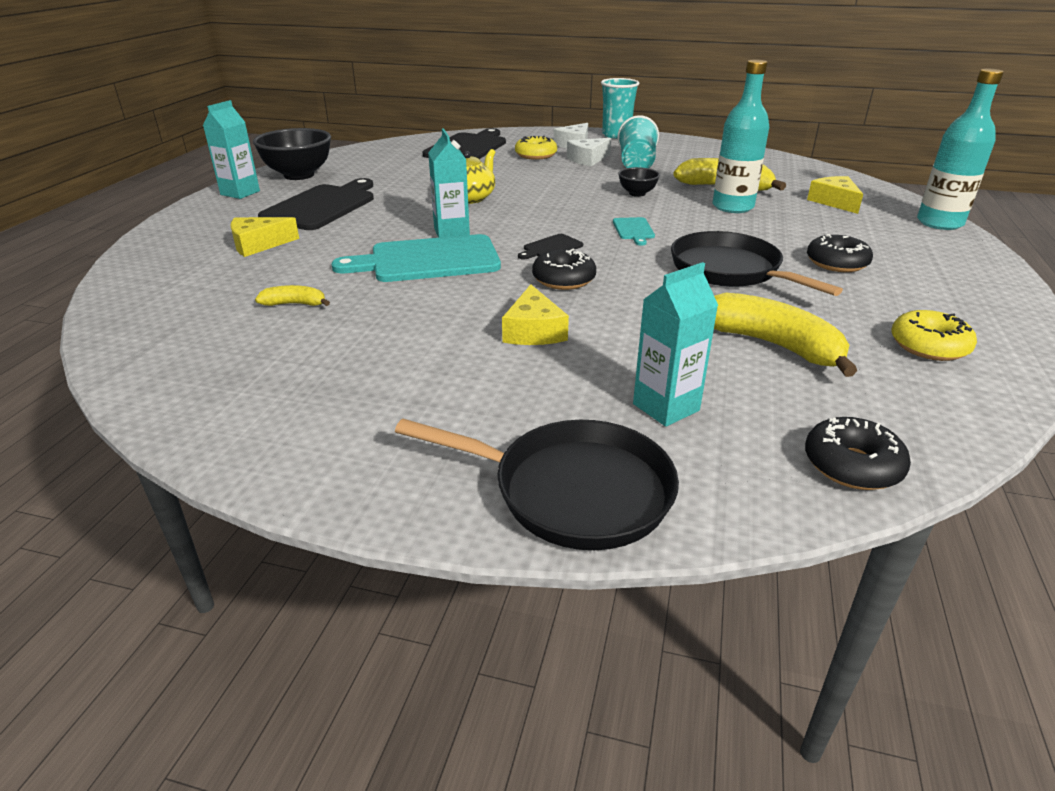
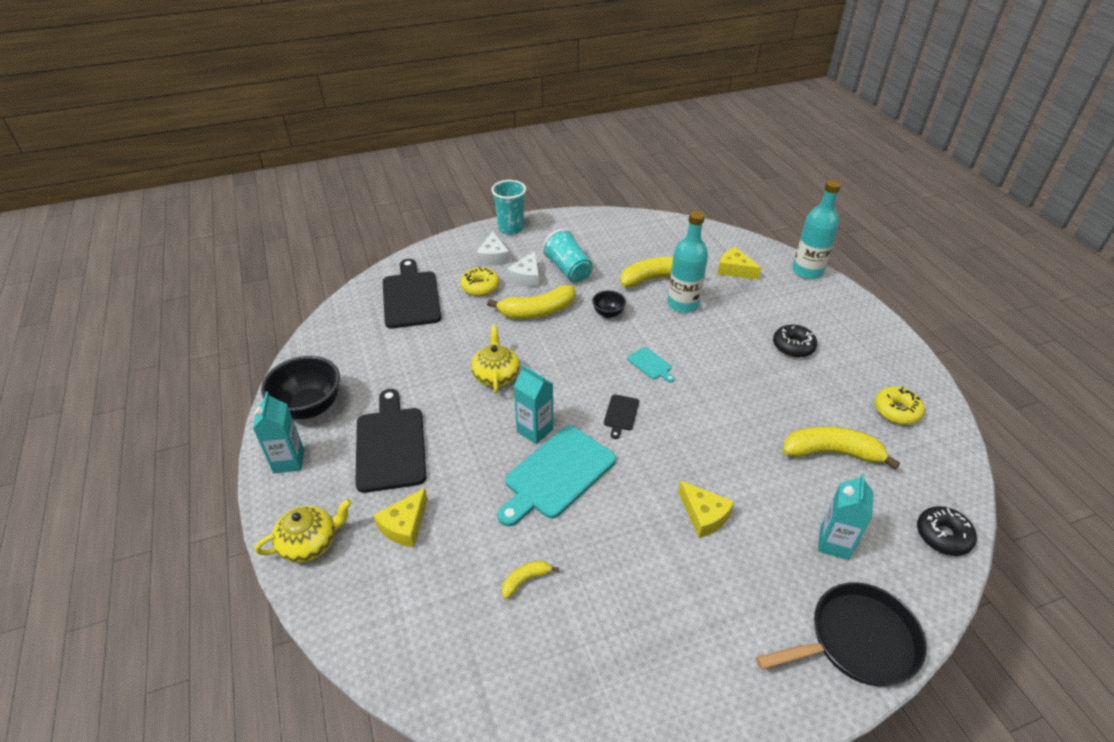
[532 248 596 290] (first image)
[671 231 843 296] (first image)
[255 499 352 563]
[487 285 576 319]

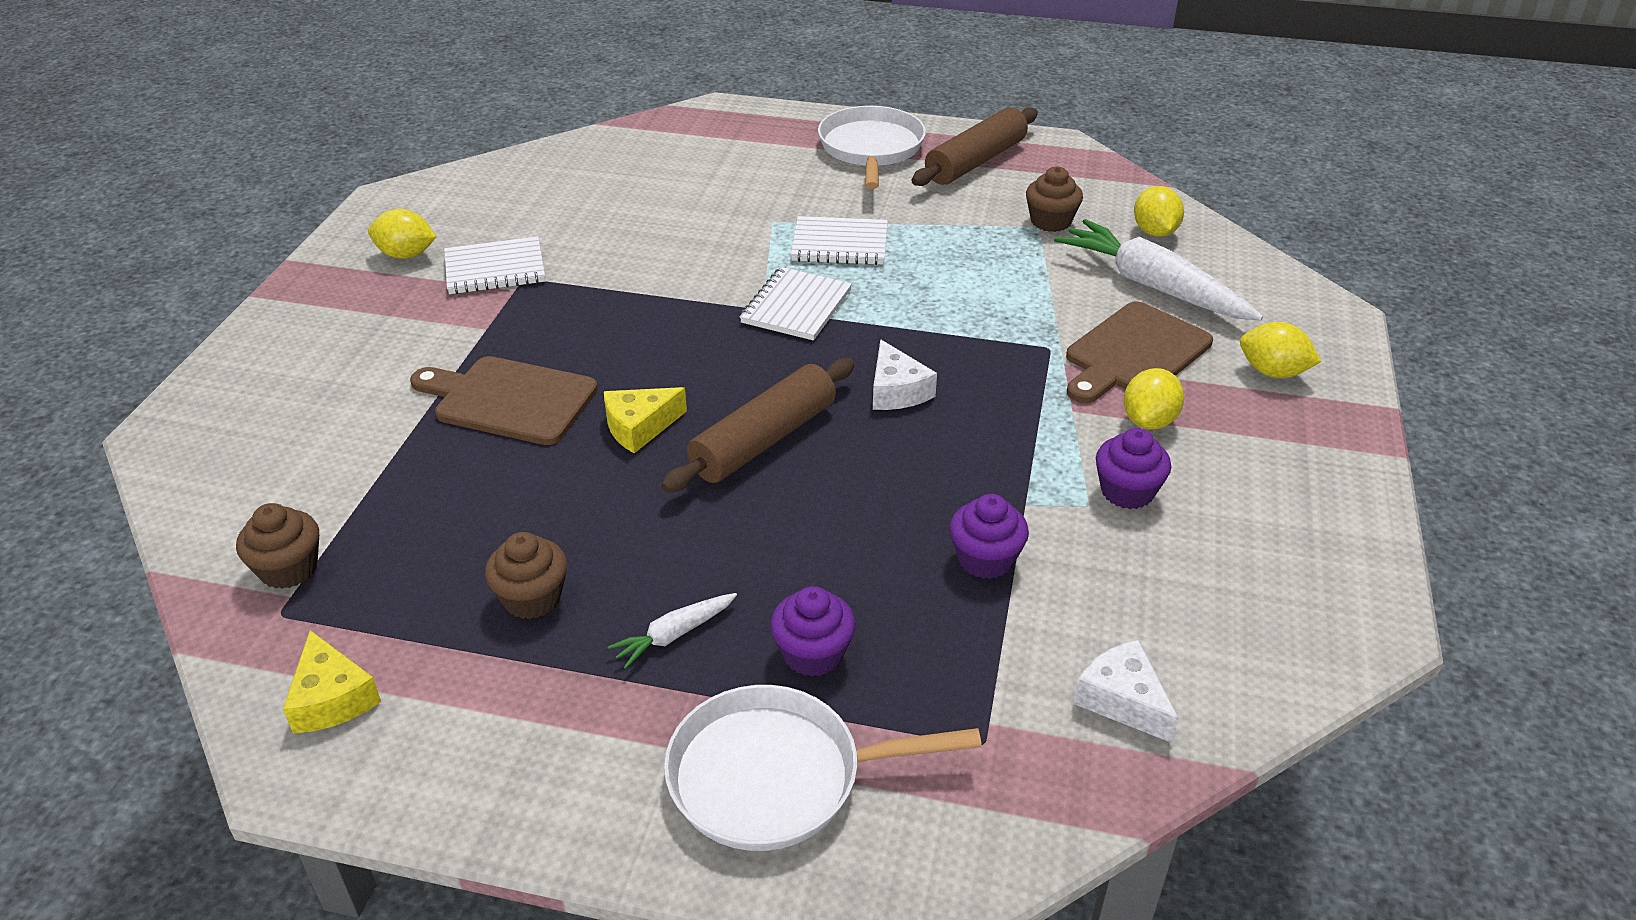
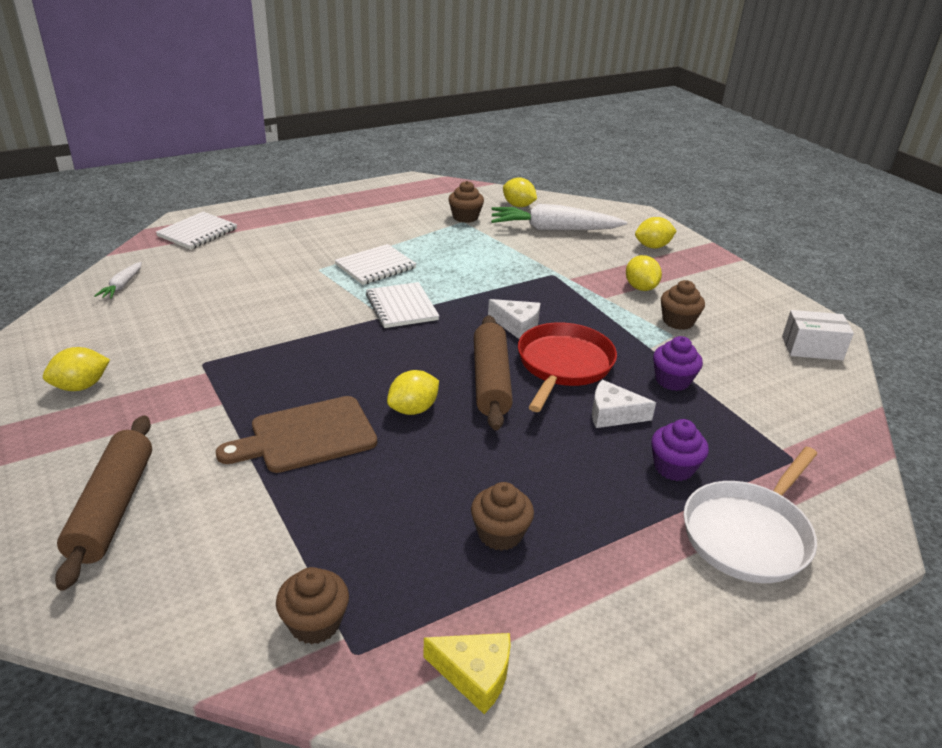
[818 106 926 189] (first image)
[1066 301 1213 403] (first image)
[518 322 617 412]
[782 310 854 360]
[156 212 237 249]
[94 262 142 299]
[55 415 152 591]
[592 380 656 428]
[387 370 439 415]
[661 280 705 330]

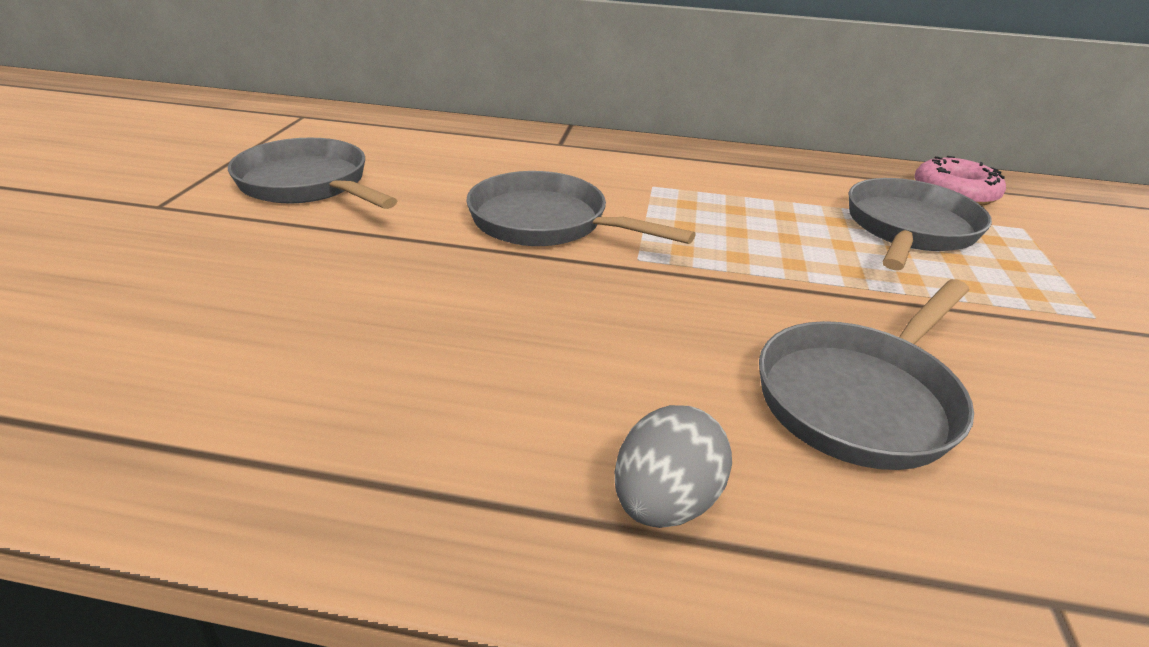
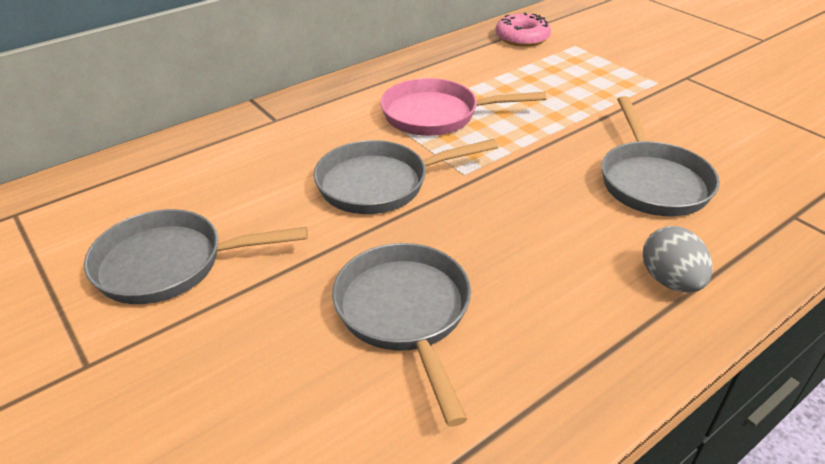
[380 78 546 136]
[332 243 471 427]

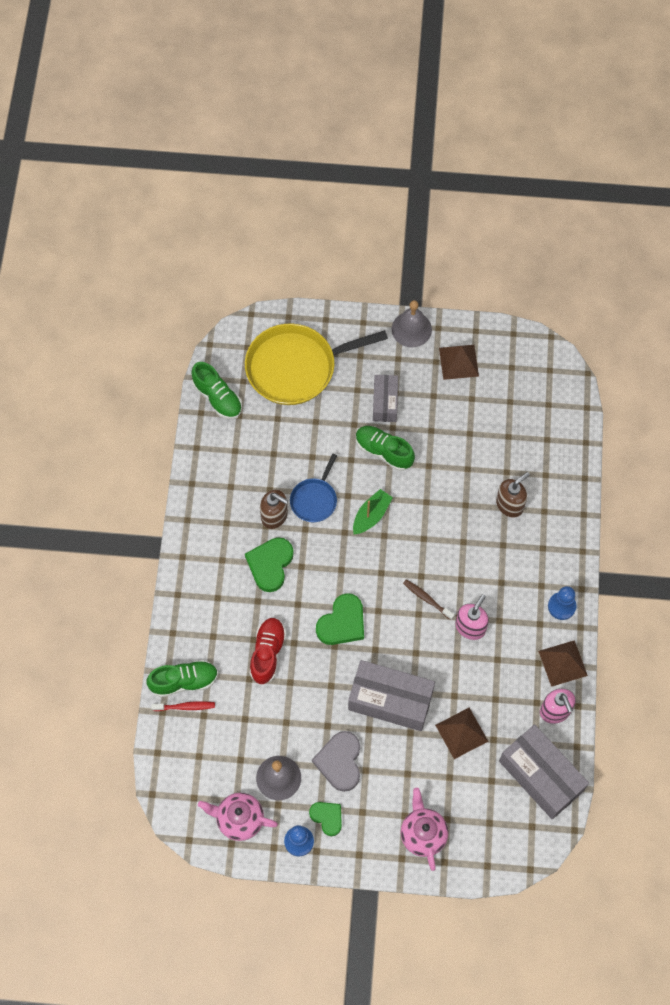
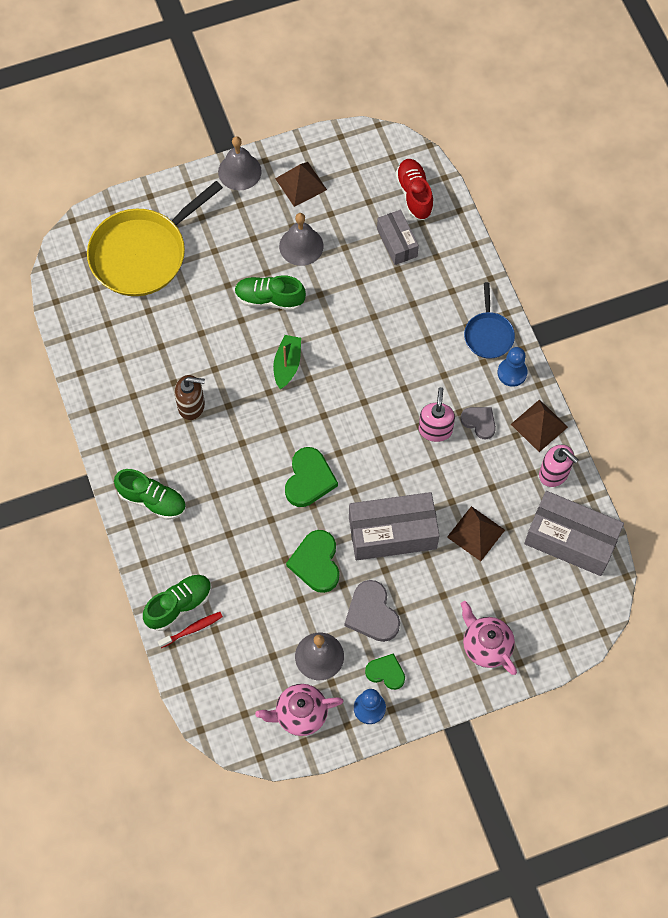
[403 579 455 620] (first image)
[496 472 530 517] (first image)
[279 213 324 266]
[460 407 496 439]
[114 469 186 520]
[286 530 339 593]
[395 159 434 220]
[464 282 515 359]
[377 210 419 265]

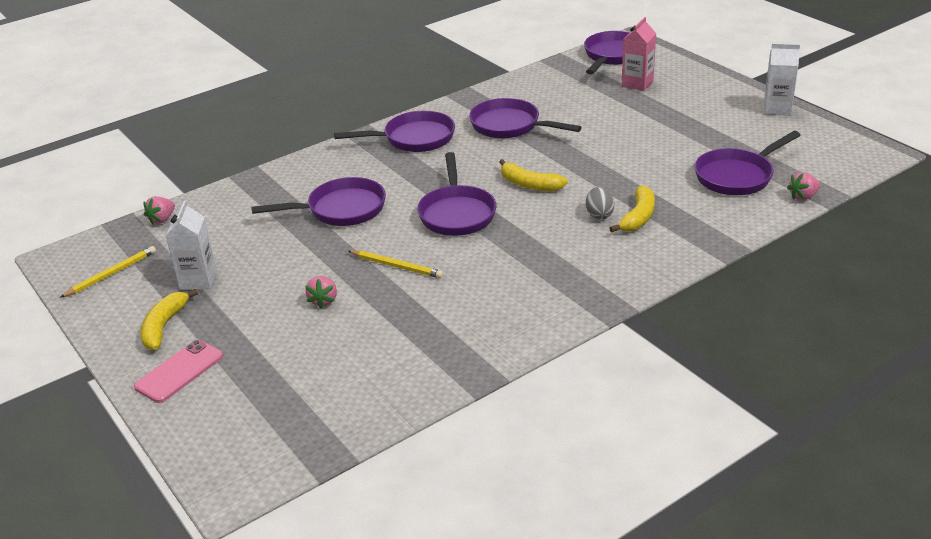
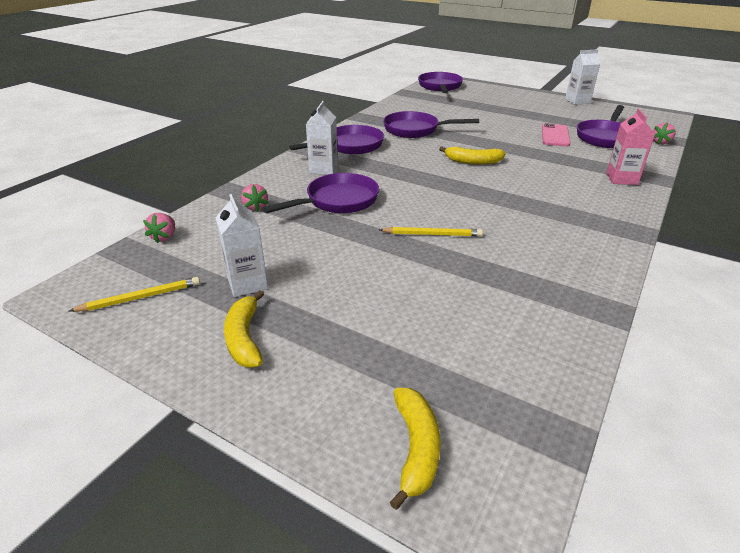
[417 152 497 236] (first image)
[586 187 614 219] (first image)
[306 101 338 175]
[542 123 570 147]
[241 184 268 212]
[390 388 441 510]
[606 109 655 185]
[69 277 200 312]

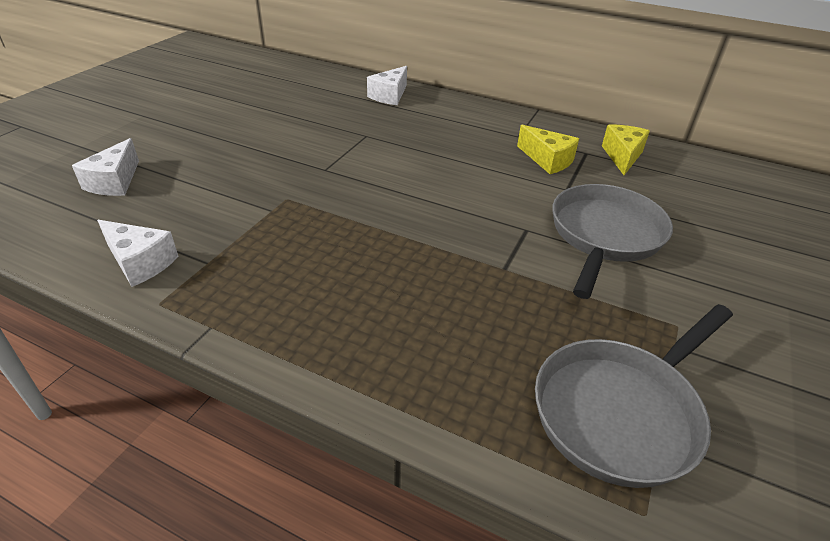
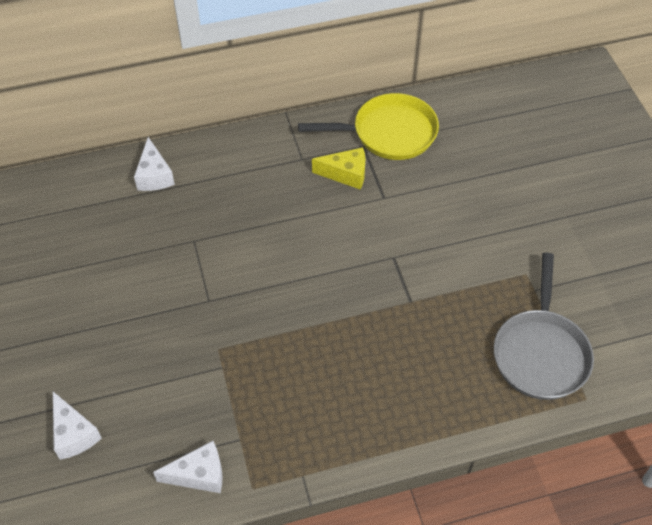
[552 184 673 299] (first image)
[298 93 439 160]

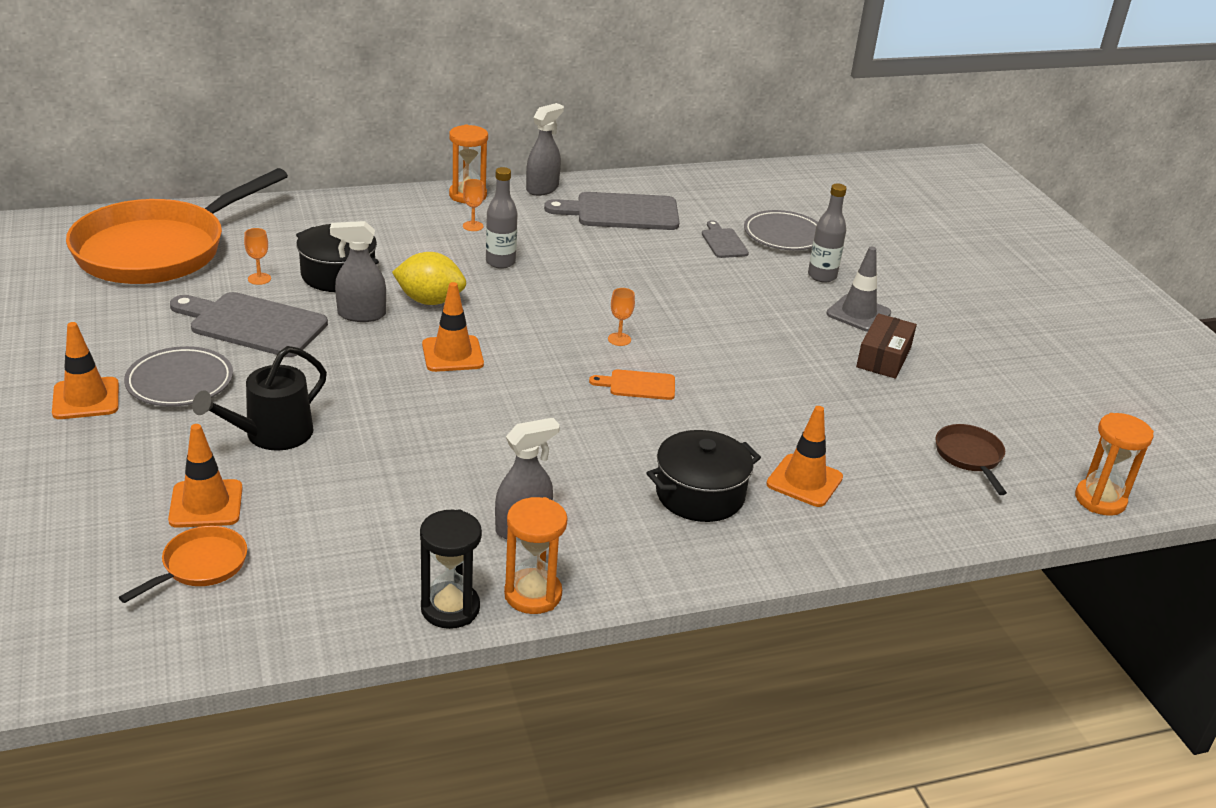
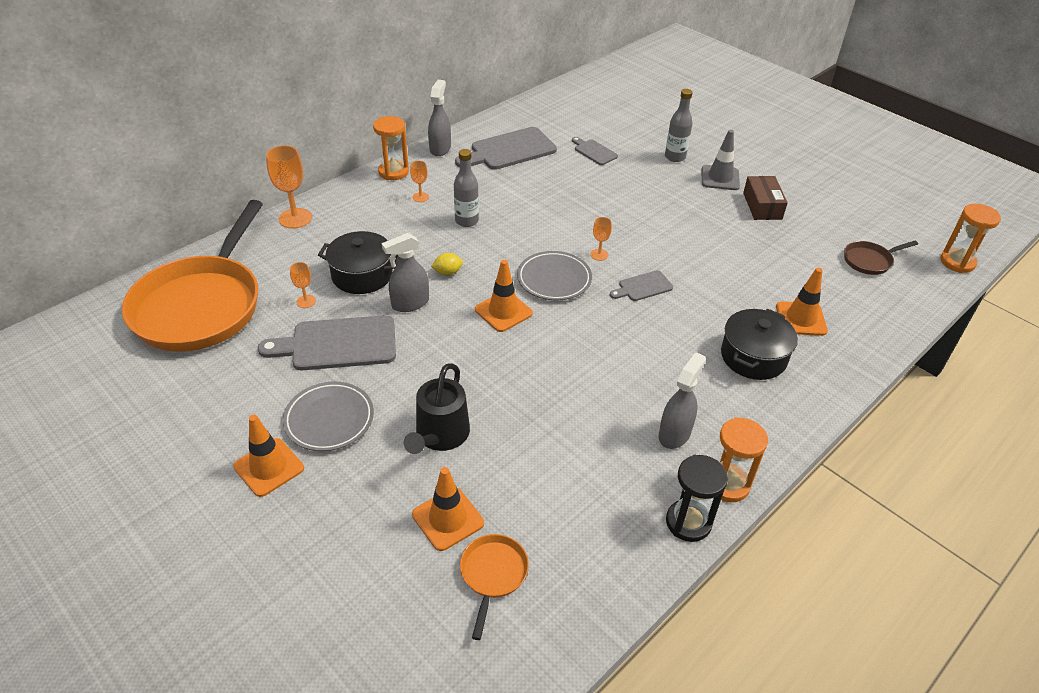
[266 145 312 229]
[517 251 592 300]
[610 270 673 301]
[844 241 918 275]
[431 253 463 275]

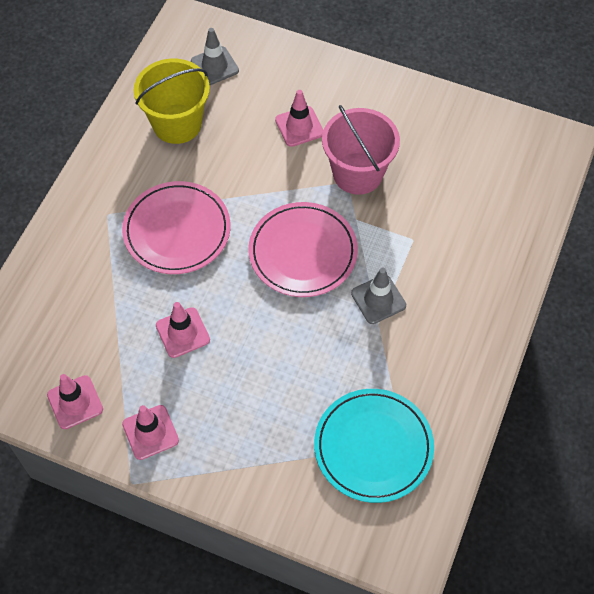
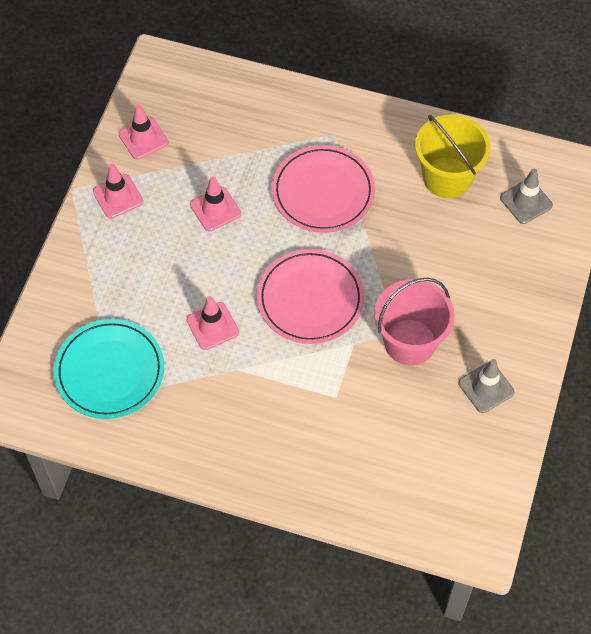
[187 296 239 350]
[459 359 515 413]

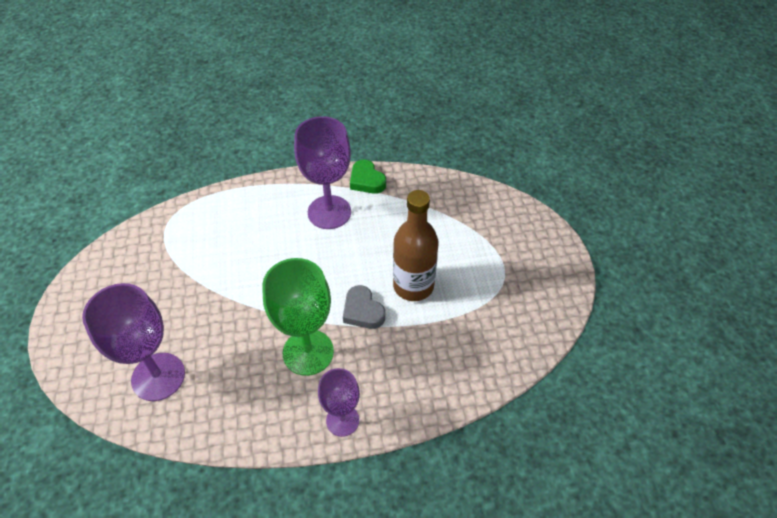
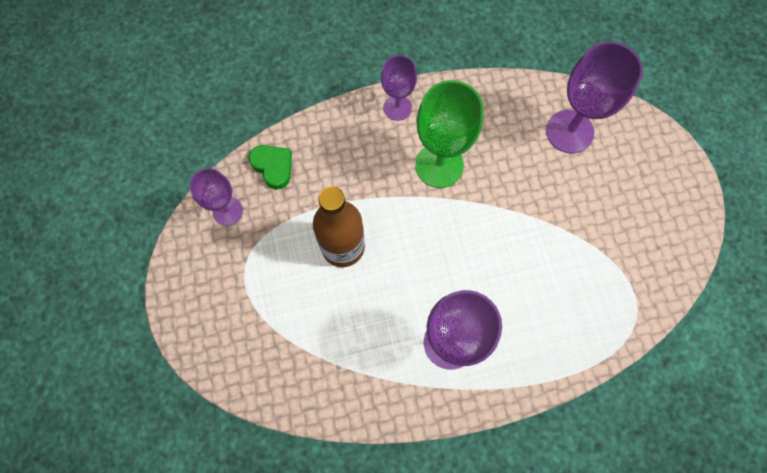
[343 285 385 329] (first image)
[189 168 243 226]
[249 145 292 189]

